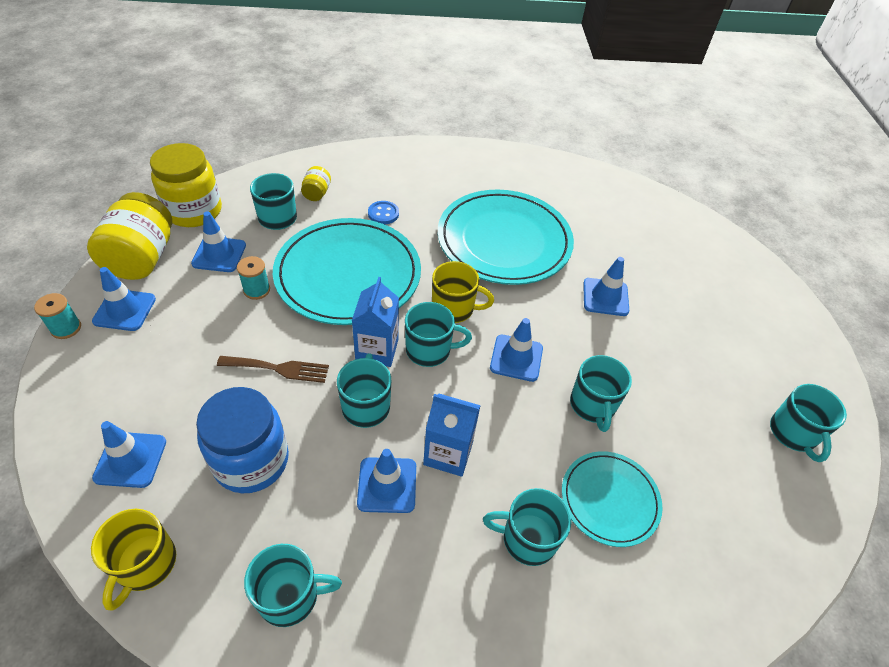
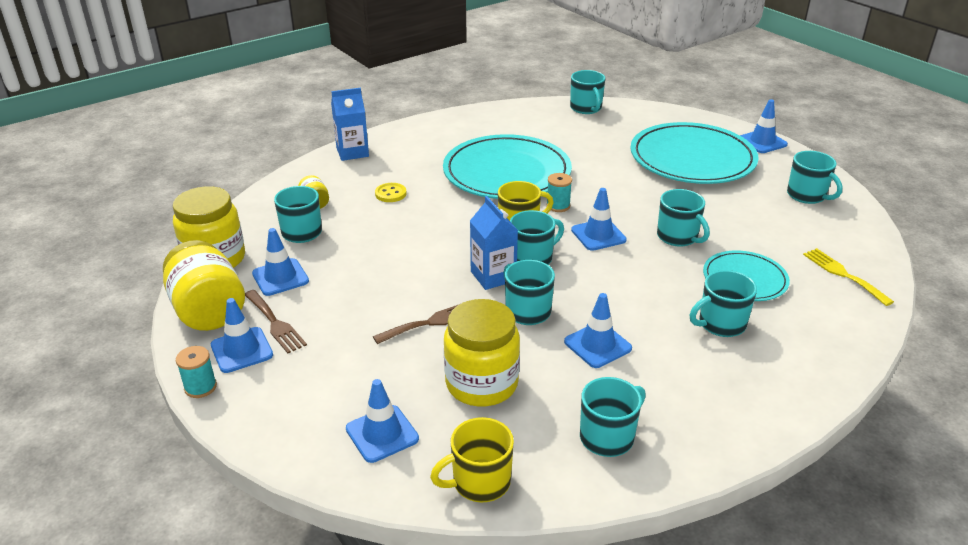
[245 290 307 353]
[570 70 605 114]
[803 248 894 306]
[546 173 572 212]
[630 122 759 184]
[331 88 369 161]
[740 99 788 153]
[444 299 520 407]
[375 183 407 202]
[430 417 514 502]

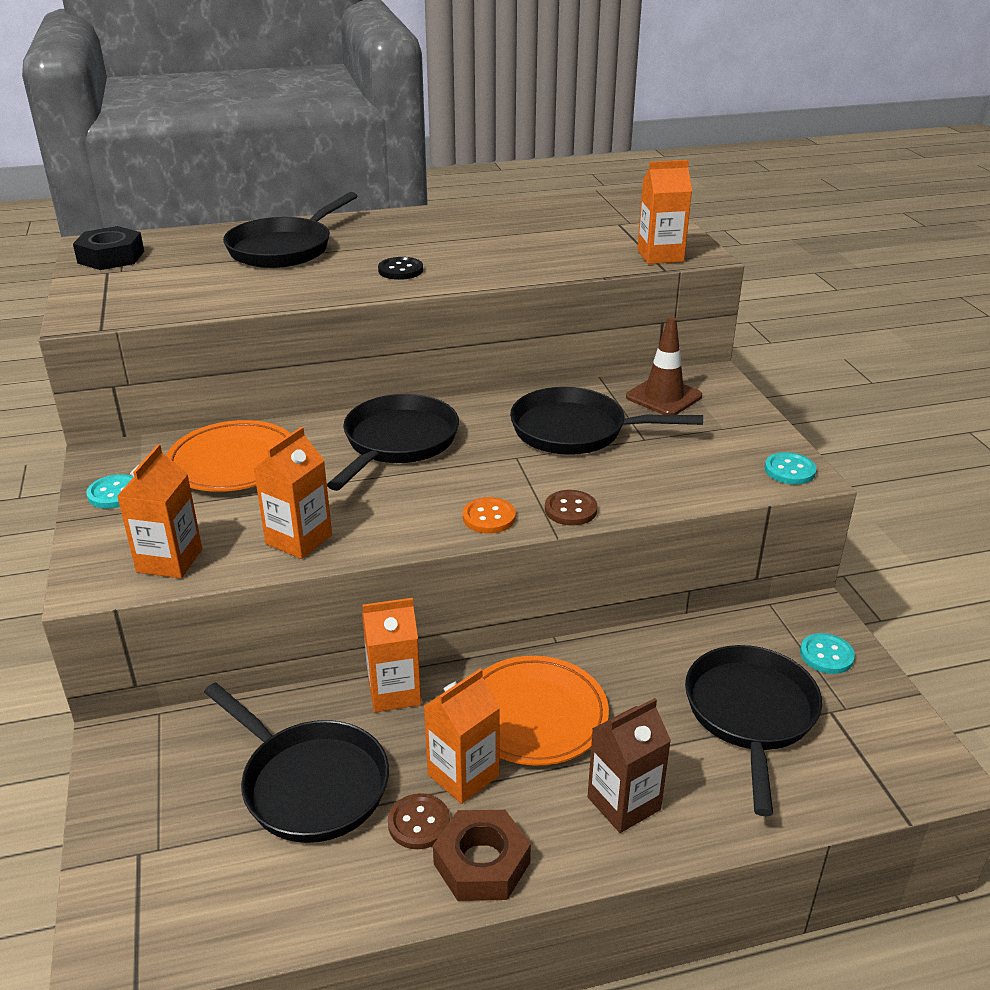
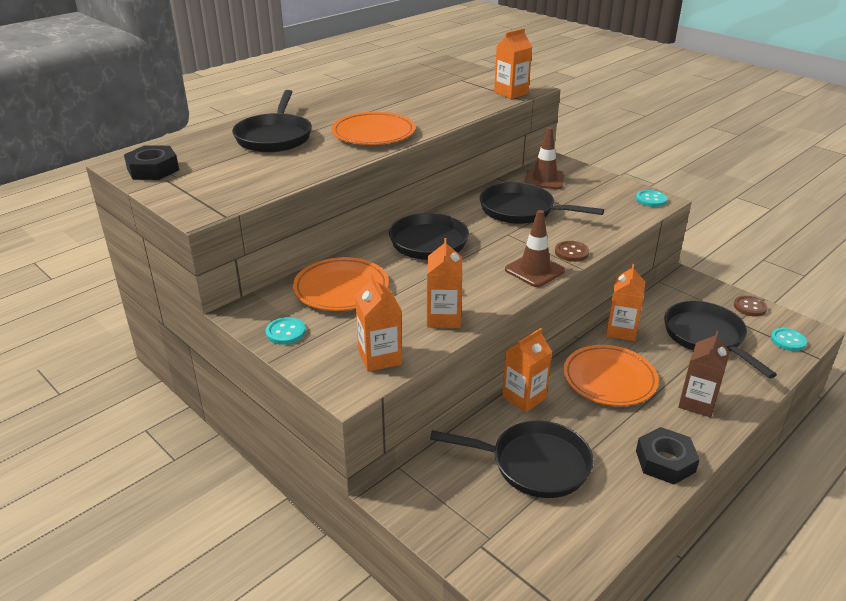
[734 296 767 316]
[606 264 645 341]
[771 328 807 351]
[331 112 415 145]
[505 210 565 287]
[636 427 700 484]
[480 182 604 224]

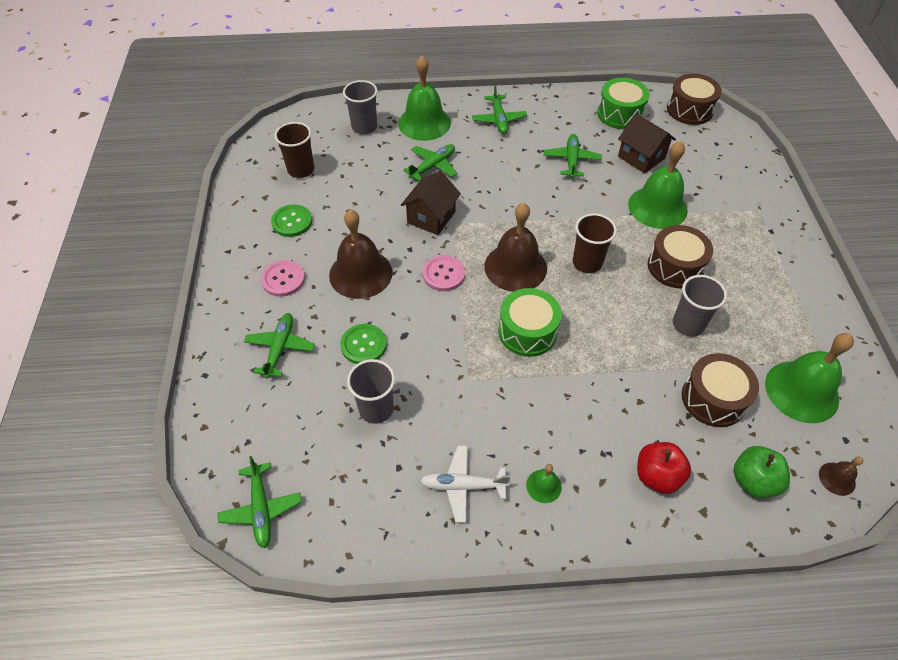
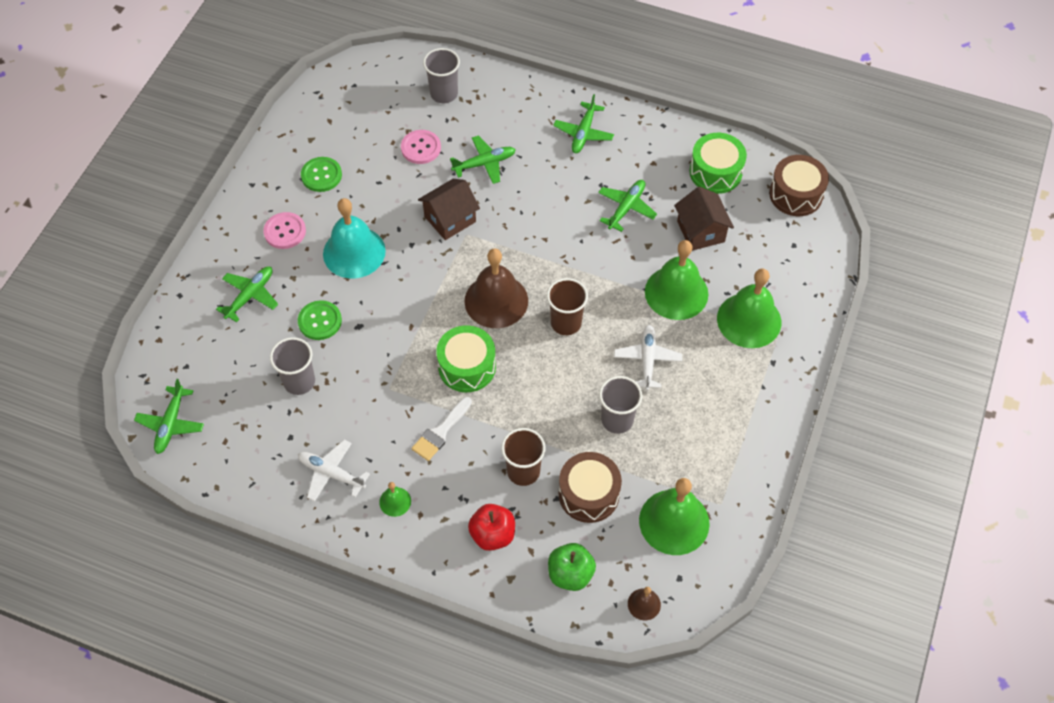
[412 397 472 461]
[501 428 546 486]
[717 268 781 348]
[401 130 441 164]
[614 325 682 391]
[323 198 386 279]

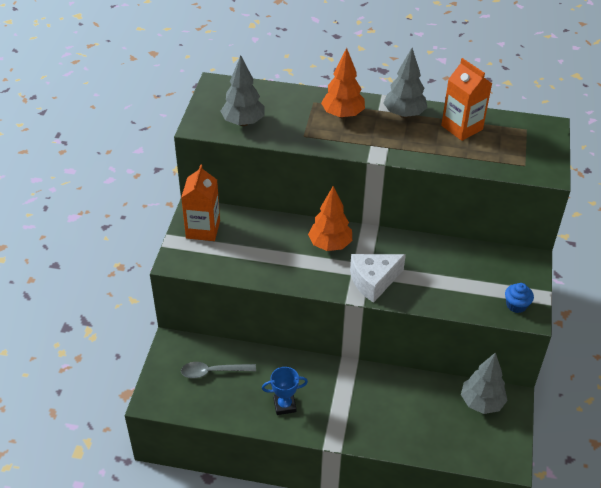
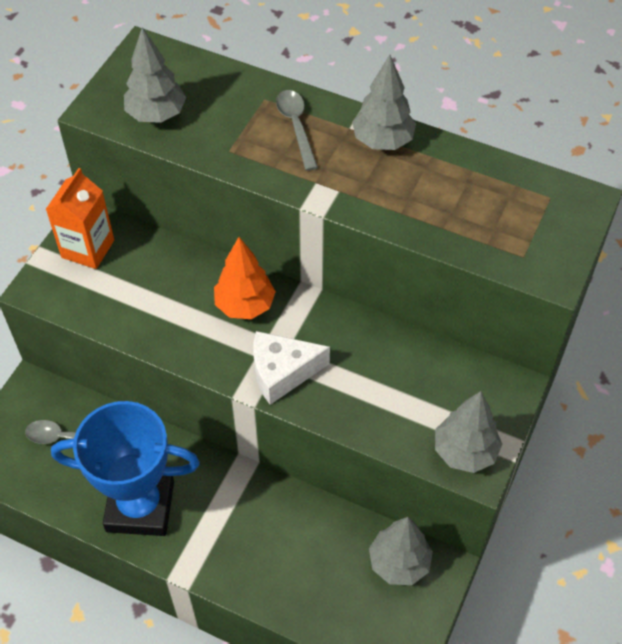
[441 58 492 141] (first image)
[276 90 318 171]
[435 391 502 473]
[51 401 200 536]

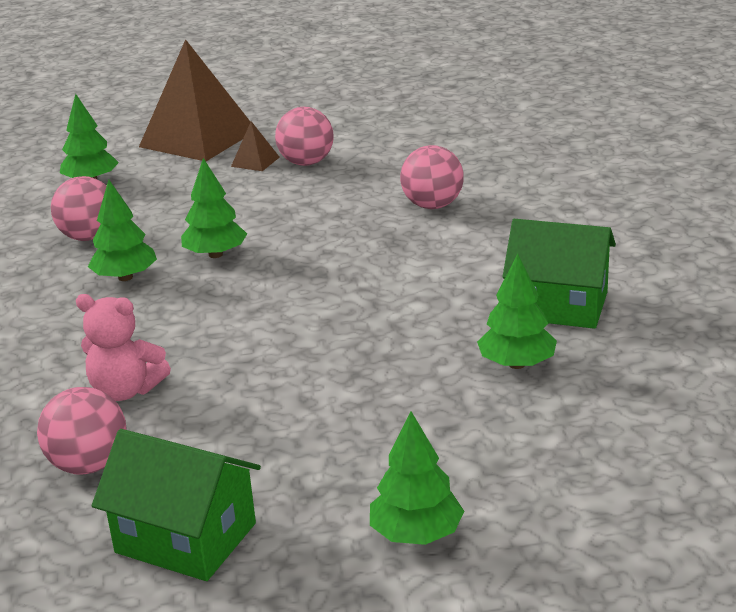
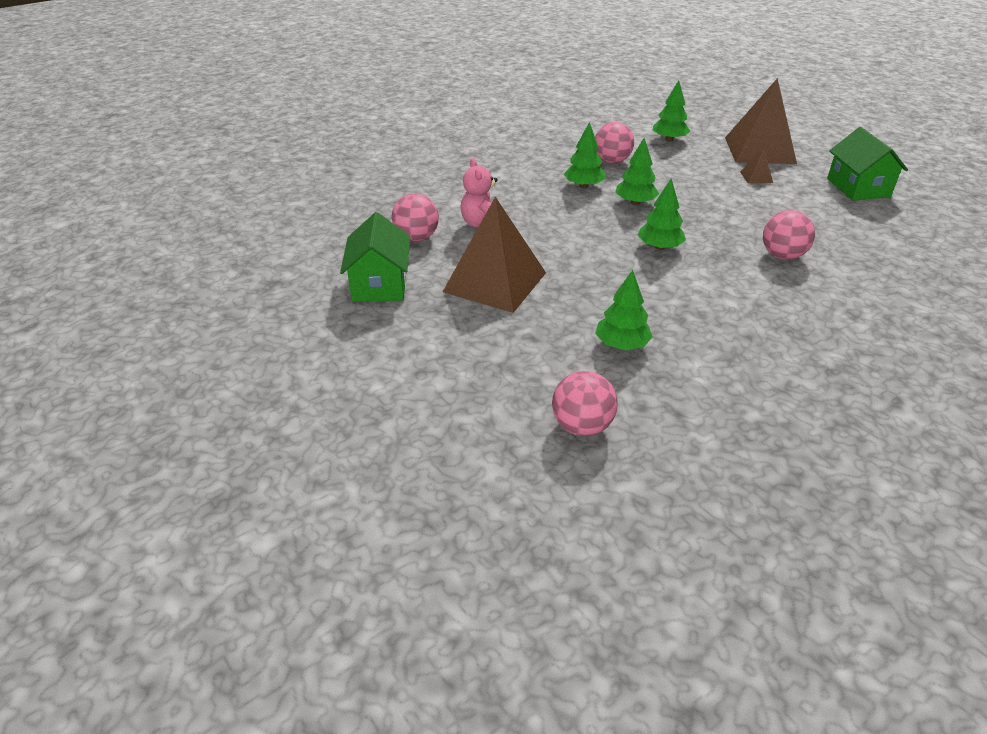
[443 197 546 313]
[552 371 618 436]
[638 179 686 250]
[827 127 908 201]

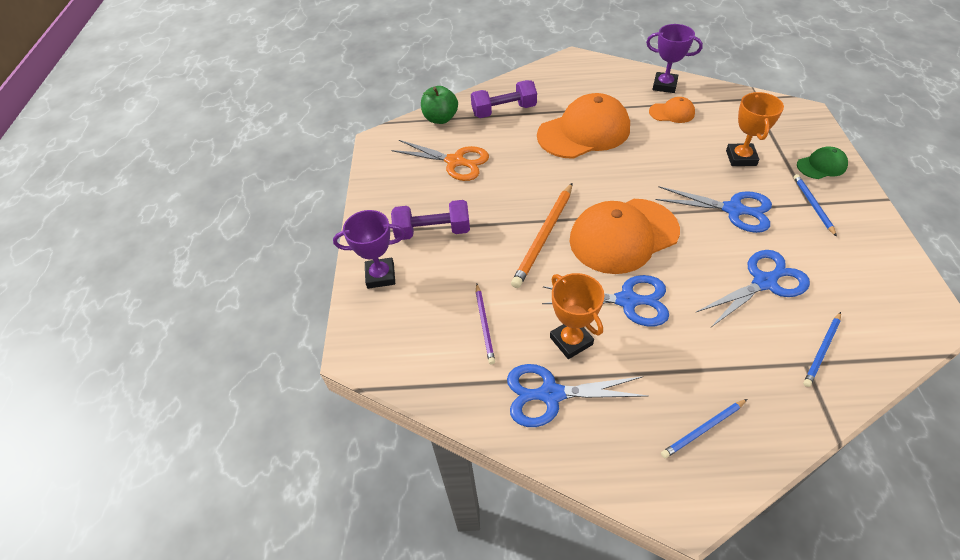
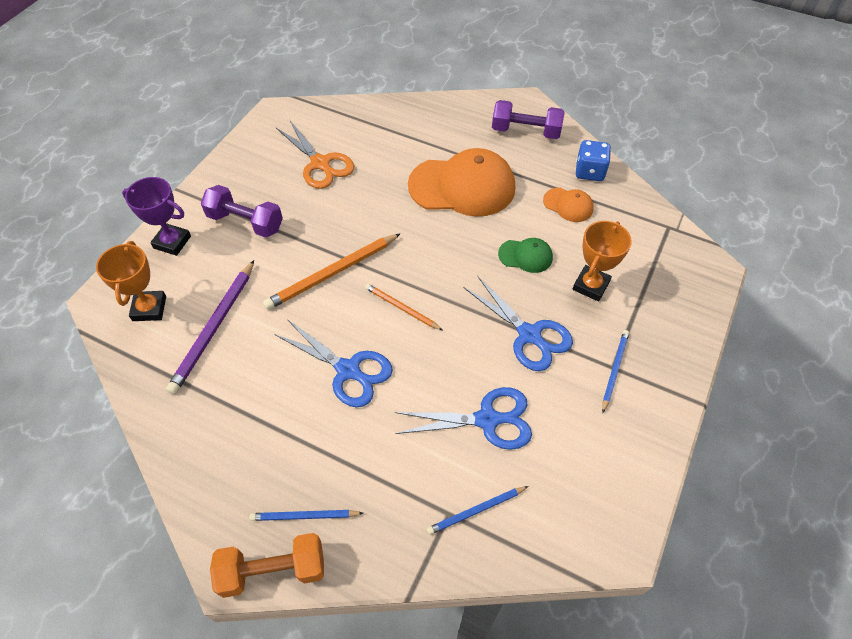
[421 86 458 124] (first image)
[507 364 648 427] (first image)
[210 533 324 598]
[492 100 564 139]
[96 241 166 321]
[498 238 553 273]
[365 284 442 330]
[576 140 611 181]
[166 260 254 394]

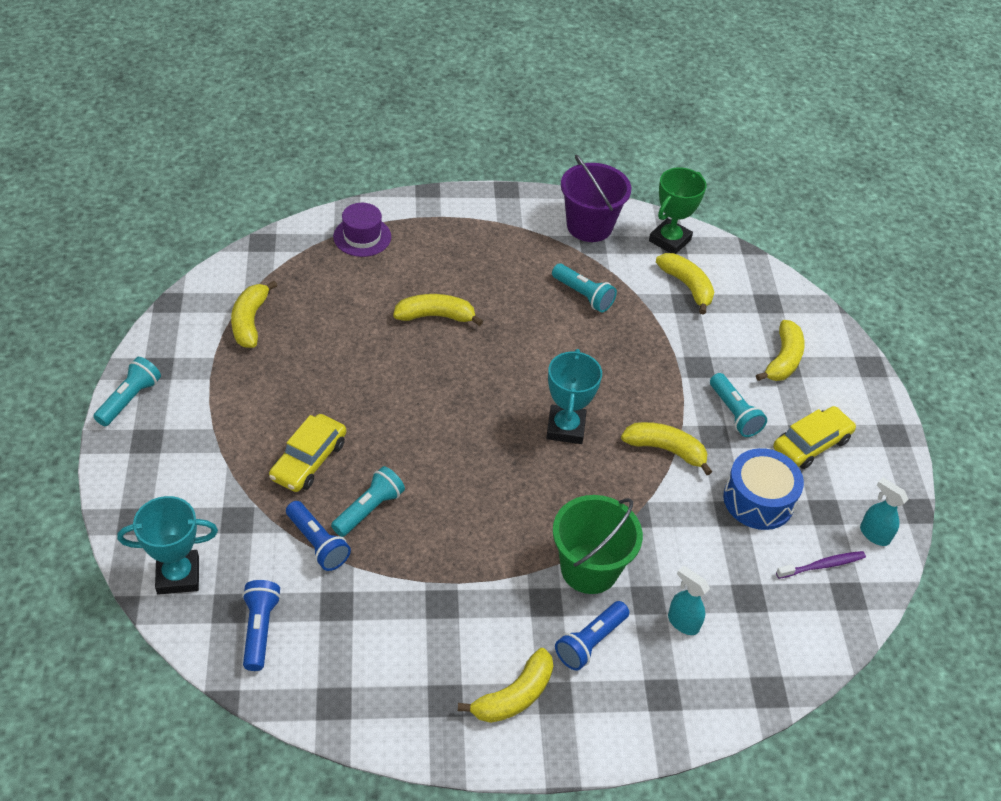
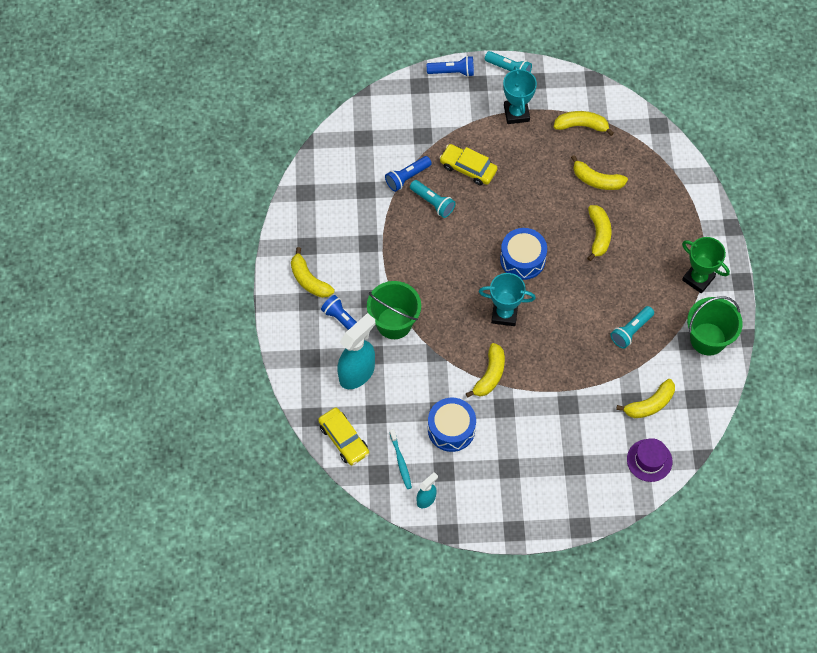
[710 373 767 437] (first image)
[500 228 547 280]
[503 66 537 124]
[427 56 474 77]
[627 438 672 482]
[682 237 730 294]
[571 155 628 190]
[318 407 369 466]
[687 296 743 356]
[390 429 412 489]
[337 313 375 389]

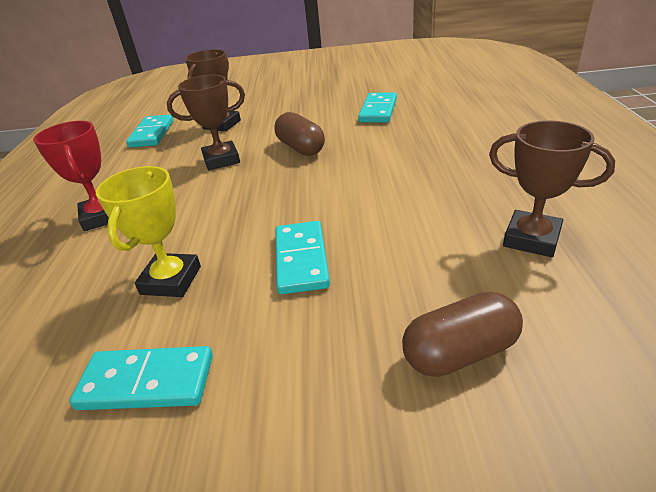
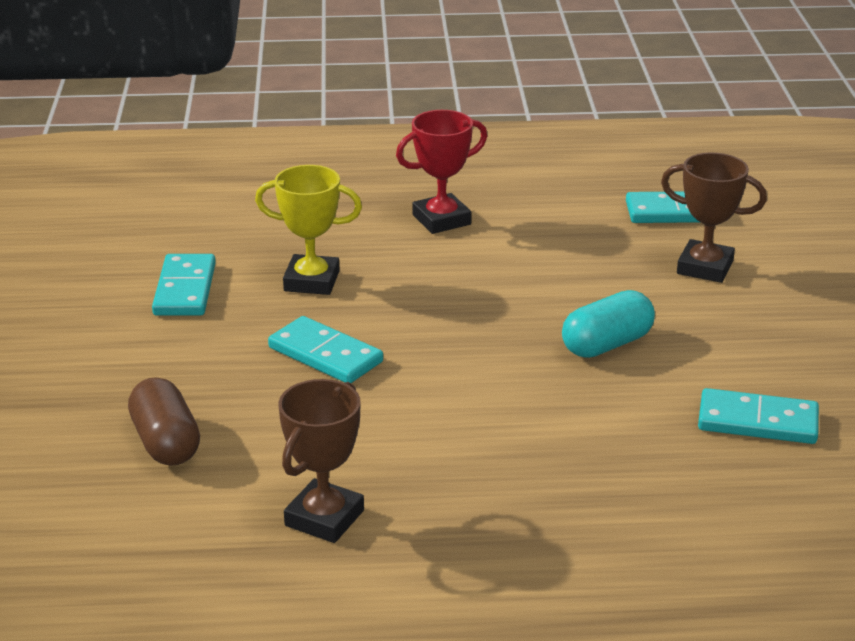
[167 75 245 170] (first image)
[562 290 655 358]
[268 316 383 383]

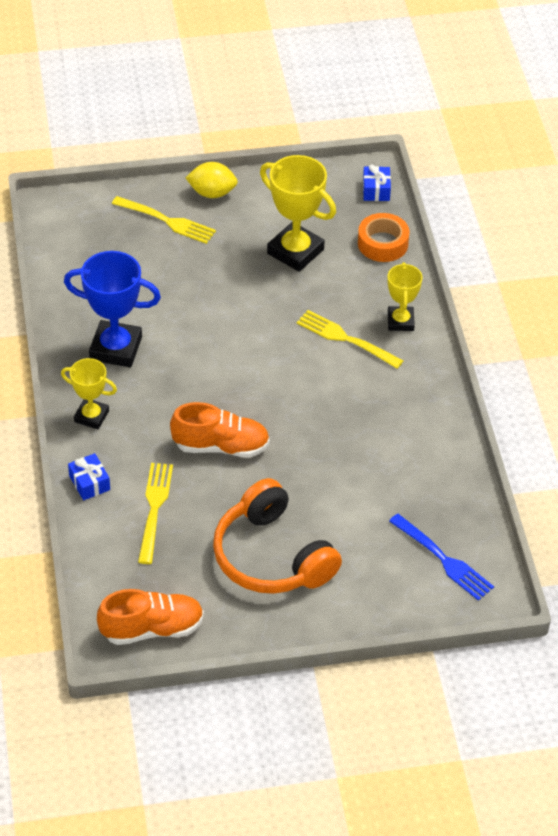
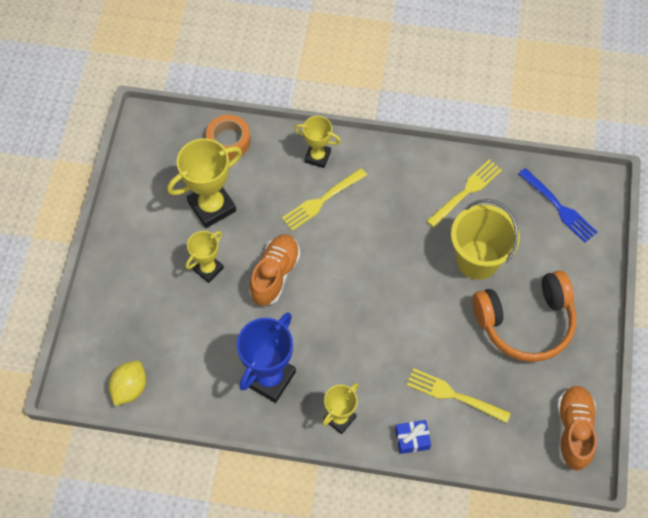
[363 164 391 201] (first image)
[186 231 224 283]
[451 199 520 280]
[427 159 502 228]
[249 234 300 306]
[109 361 146 406]
[519 168 597 243]

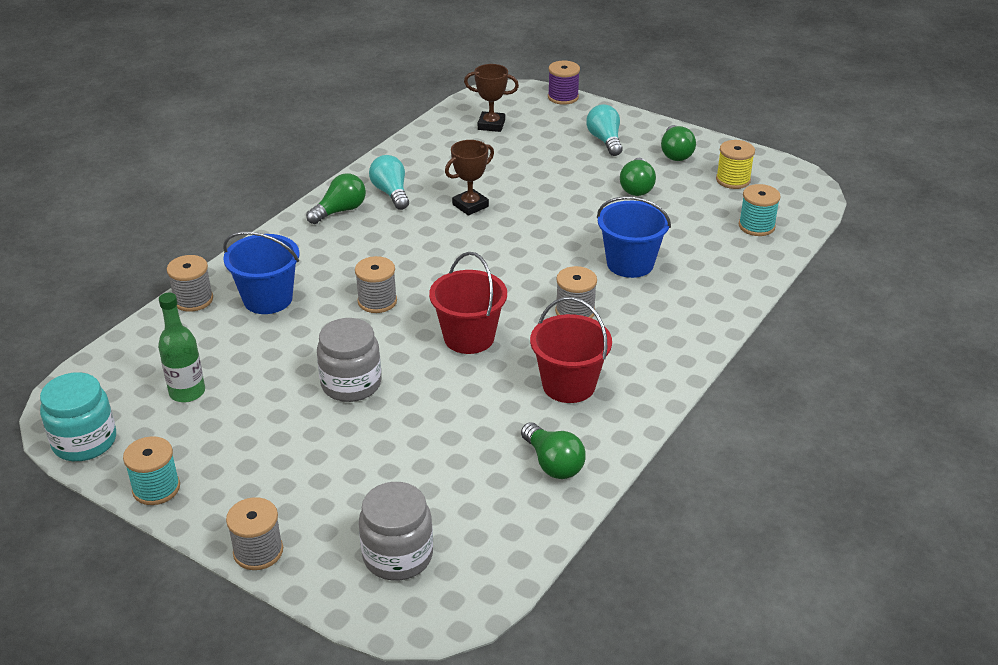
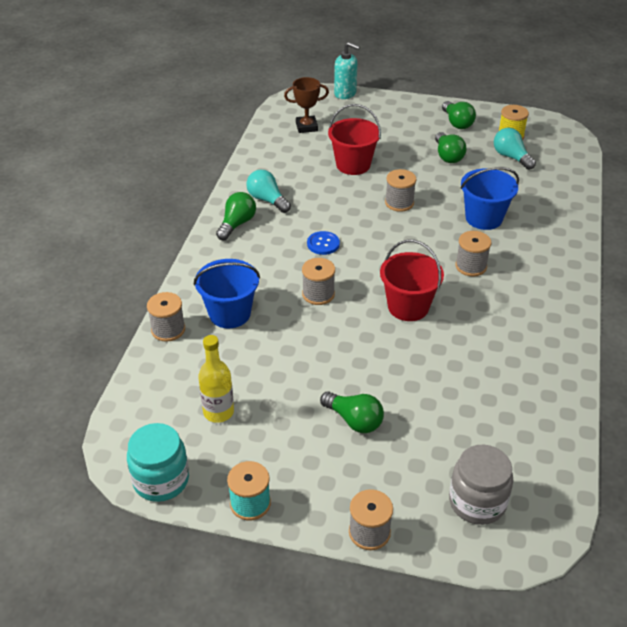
[317 318 381 402] (first image)
[445 140 494 216] (first image)
[739 184 781 236] (first image)
[307 231 340 255]
[385 169 416 212]
[320 391 384 433]
[328 104 381 175]
[494 128 536 170]
[334 42 360 99]
[198 335 234 423]

